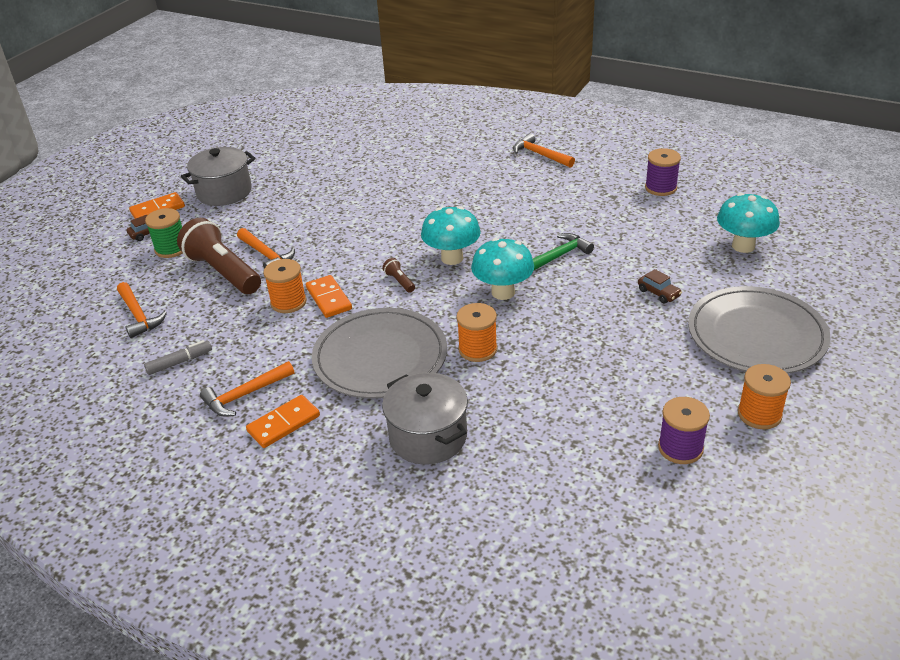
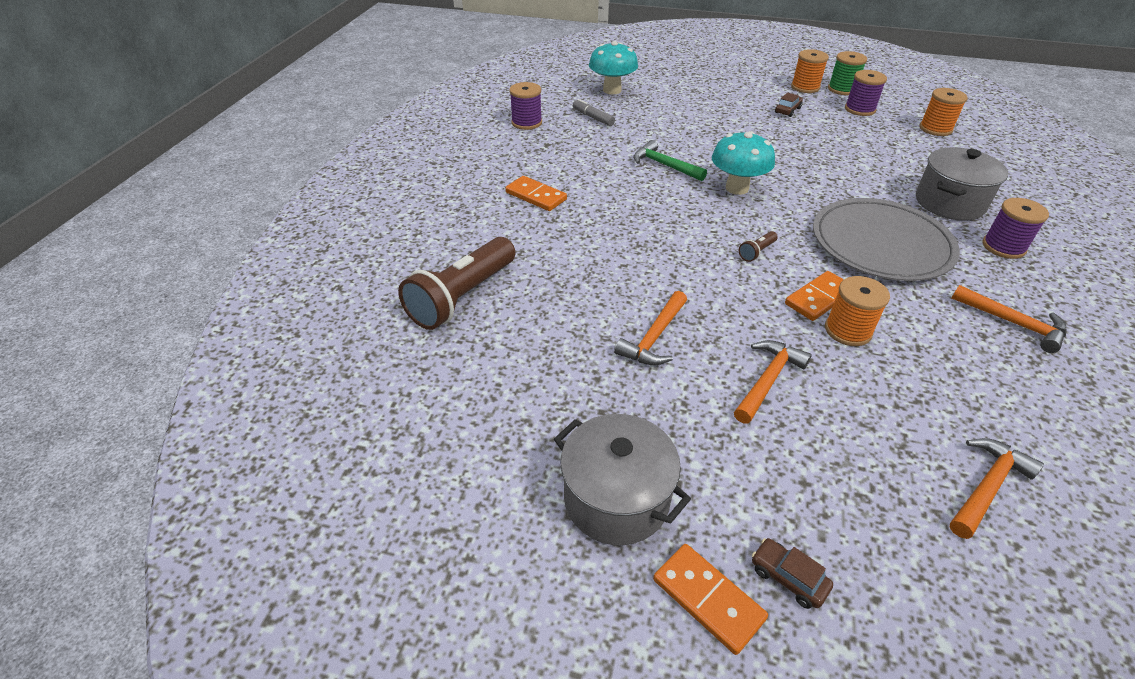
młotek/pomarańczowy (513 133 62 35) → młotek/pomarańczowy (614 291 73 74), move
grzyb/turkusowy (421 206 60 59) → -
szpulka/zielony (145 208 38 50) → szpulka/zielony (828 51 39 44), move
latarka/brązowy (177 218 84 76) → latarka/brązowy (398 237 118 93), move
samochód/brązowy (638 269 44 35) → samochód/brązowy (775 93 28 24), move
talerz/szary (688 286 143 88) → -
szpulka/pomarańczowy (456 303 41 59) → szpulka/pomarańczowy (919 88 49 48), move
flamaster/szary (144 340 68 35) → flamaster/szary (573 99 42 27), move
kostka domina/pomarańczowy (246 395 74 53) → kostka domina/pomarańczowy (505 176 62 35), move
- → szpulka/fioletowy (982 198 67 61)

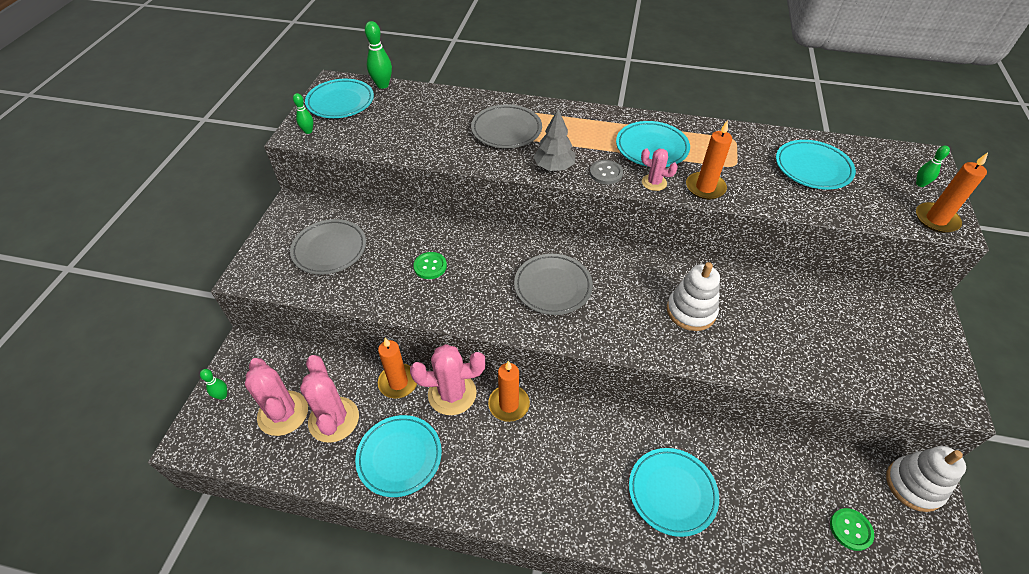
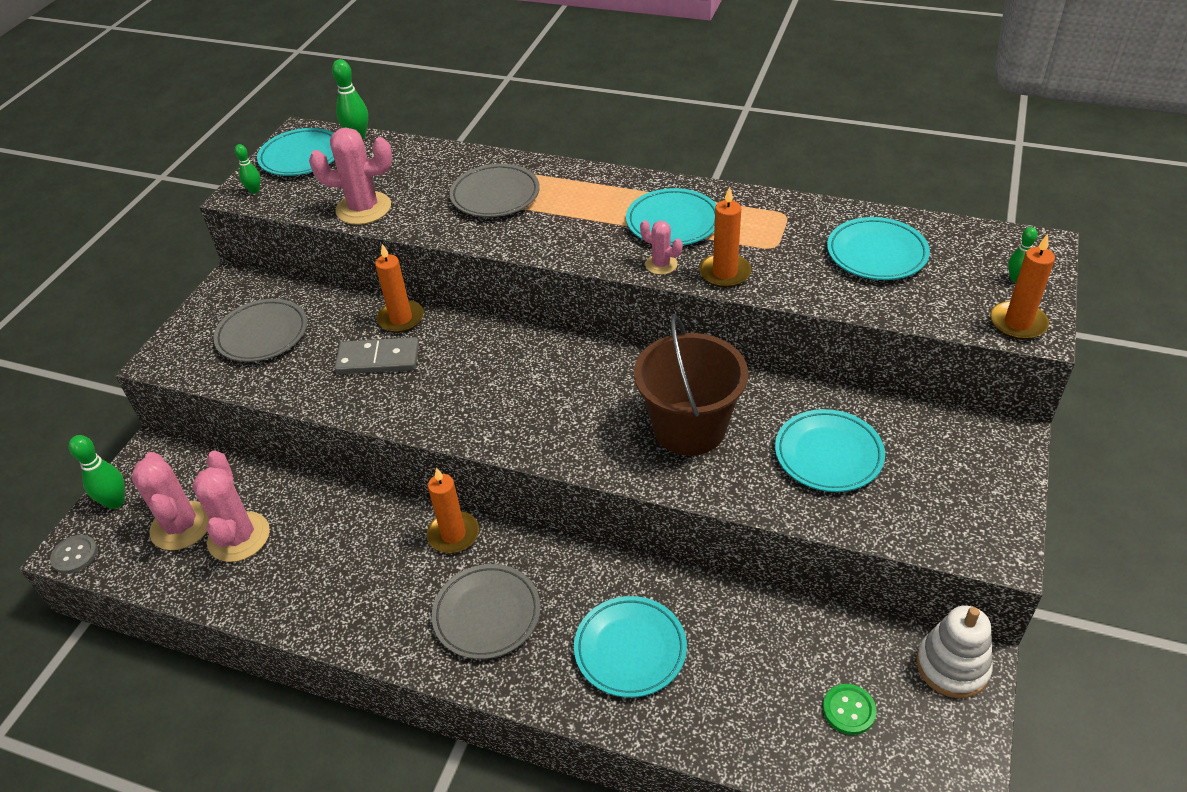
drzewko/szary (534 109 41 62) → -
guzik/szary (590 160 33 24) → guzik/szary (50 535 48 39), move
guzik/zielony (413 252 34 27) → kostka domina/szary (334 337 85 37)
talerz/szary (514 254 79 61) → talerz/szary (432 564 109 95), move
zabawka nakładanka/biały (667 262 53 69) → wiadro/brązowy (634 315 114 141)
świeca/pomarańczowy (378 338 39 60) → świeca/pomarańczowy (375 244 49 89), move
kaktus/różowy (410 344 76 71) → kaktus/różowy (309 128 83 97), move
kręgiel/zielony (200 369 27 31) → kręgiel/zielony (69 435 56 74), x1.66
talerz/turkusowy (355 415 87 82) → talerz/turkusowy (775 409 110 83), move

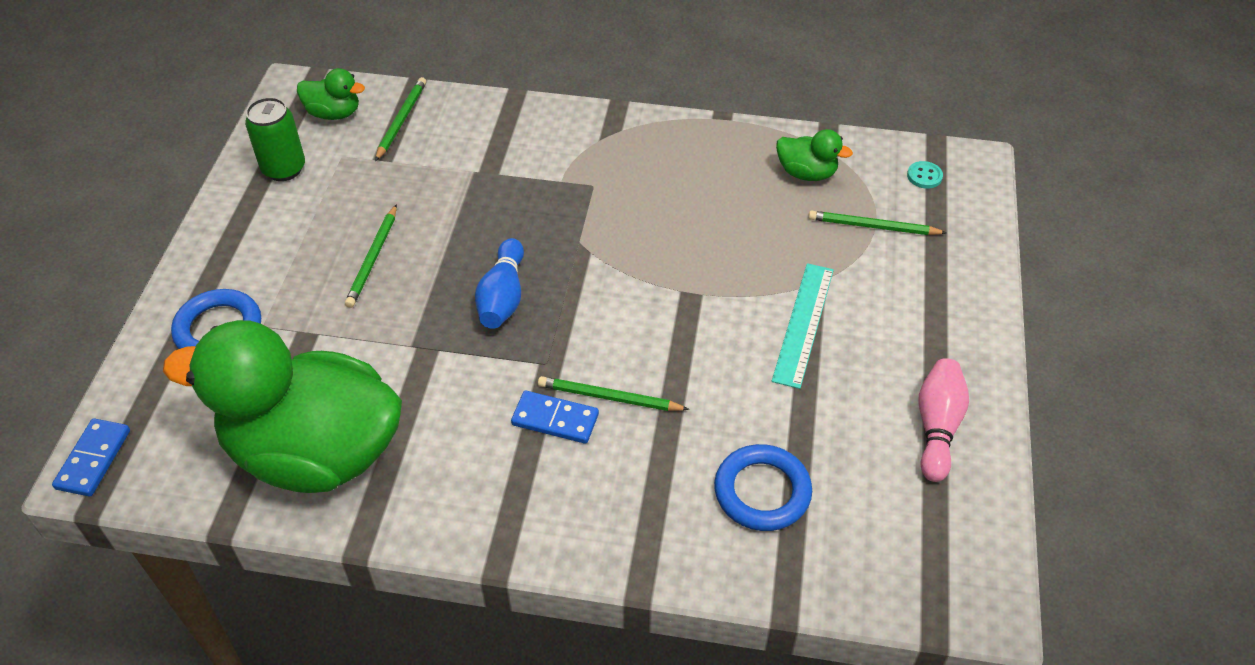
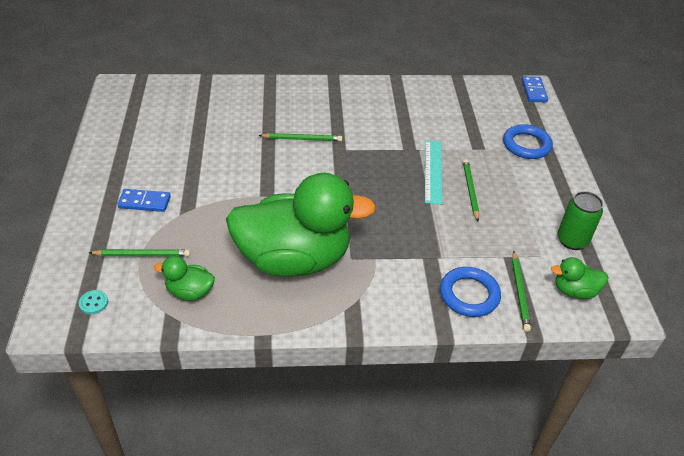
kręgiel/niebieski (475 238 49 91) → -
linijka/turkusowy (772 263 62 126) → linijka/turkusowy (425 140 17 65), move
kaczka/zielony (163 320 239 173) → kaczka/zielony (226 173 150 104), move
kręgiel/różowy (918 358 51 124) → -
kostka domina/niebieski (511 391 88 53) → kostka domina/niebieski (117 189 54 23), move
pierścień/niebieski (714 444 98 87) → pierścień/niebieski (440 267 61 50), move

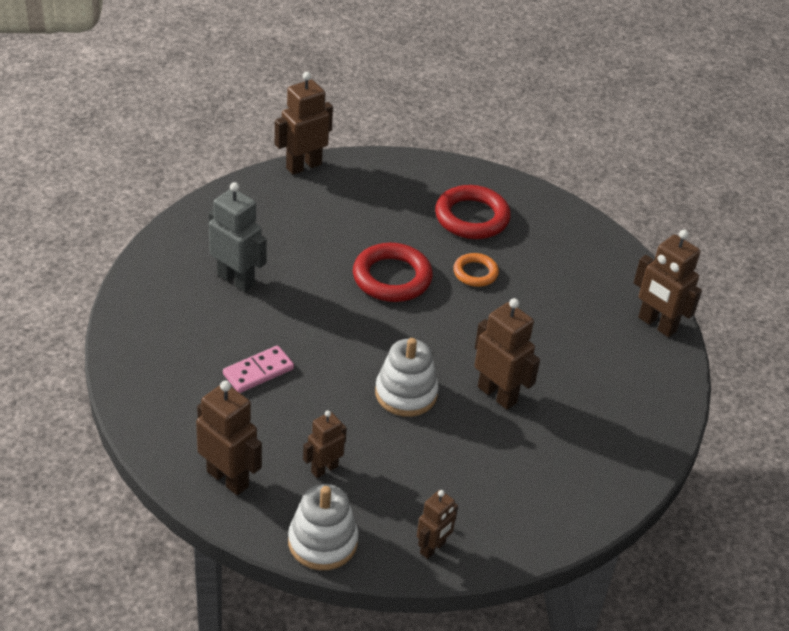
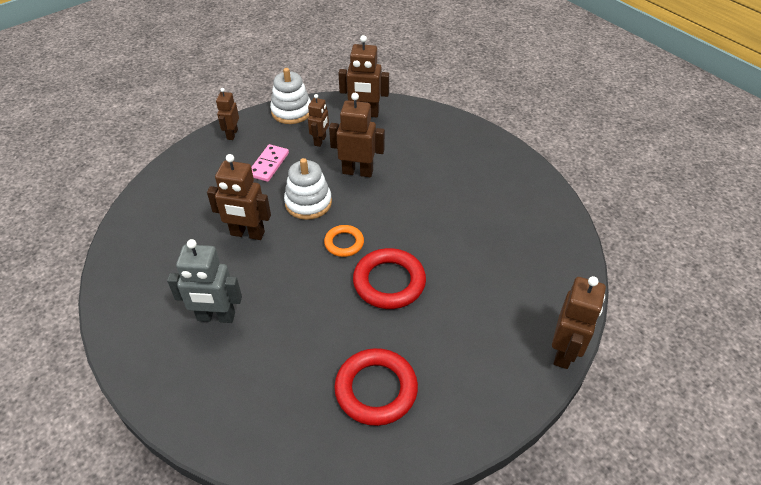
robot/szary (209 182 58 110) → robot/szary (167 239 75 84), move
robot/brązowy (634 230 68 107) → robot/brązowy (329 93 56 84), move
pierścień/pomarańczowy (453 253 46 34) → pierścień/pomarańczowy (324 225 40 32), move
kostka domina/różowy (223 346 71 47) → kostka domina/różowy (251 144 38 38), move

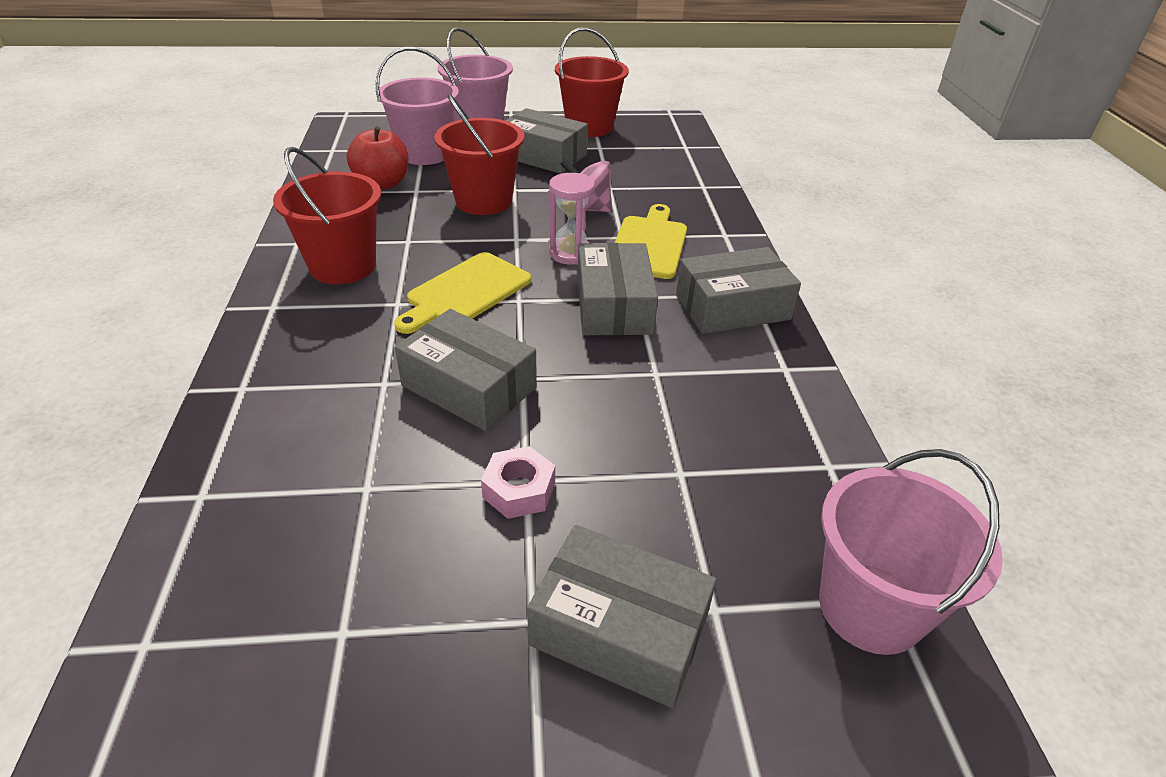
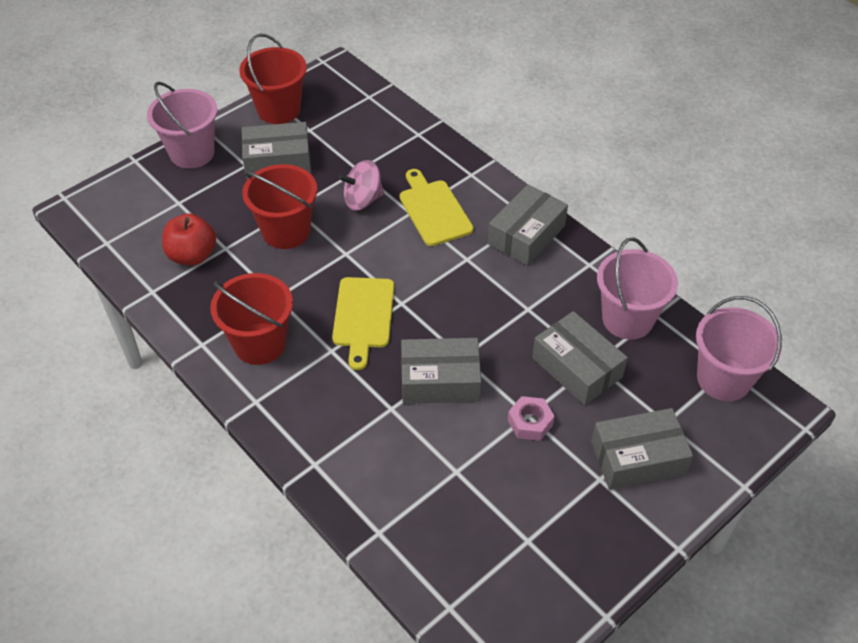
wiadro/różowy (375 47 84 118) → wiadro/różowy (597 237 81 103), move
klepsydra/różowy (549 173 46 92) → -
pudełko/szary (578 243 80 92) → pudełko/szary (532 311 96 94), move

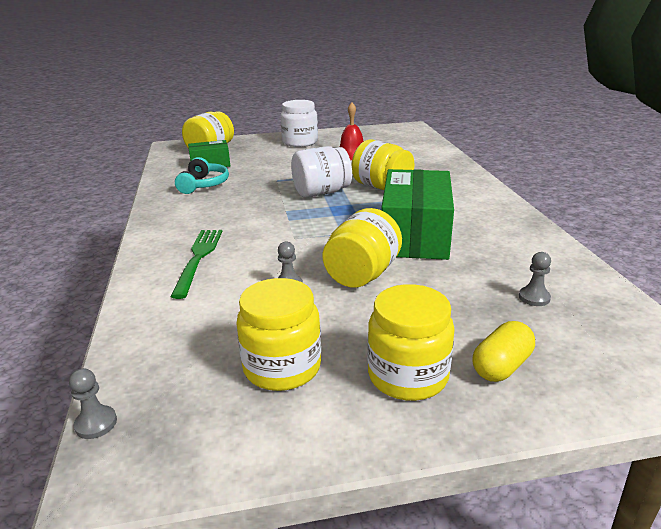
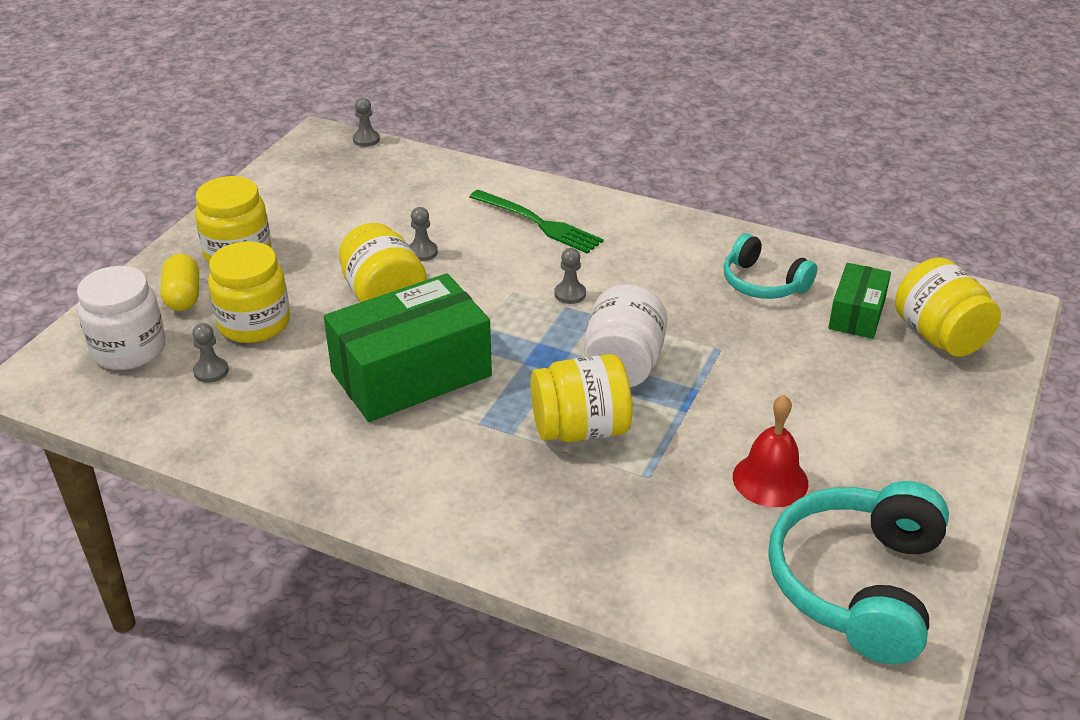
słoik/biały (280 100 38 47) → słoik/biały (77 266 89 104), move
pudełko/zielony (381 169 73 91) → pudełko/zielony (324 273 168 149), 75 degrees counterclockwise
słoik/żółty (237 278 84 113) → słoik/żółty (208 241 82 102), move
- → pionek/szary (554 248 32 56)
- → słuchawki/turkusowy (768 481 181 183)

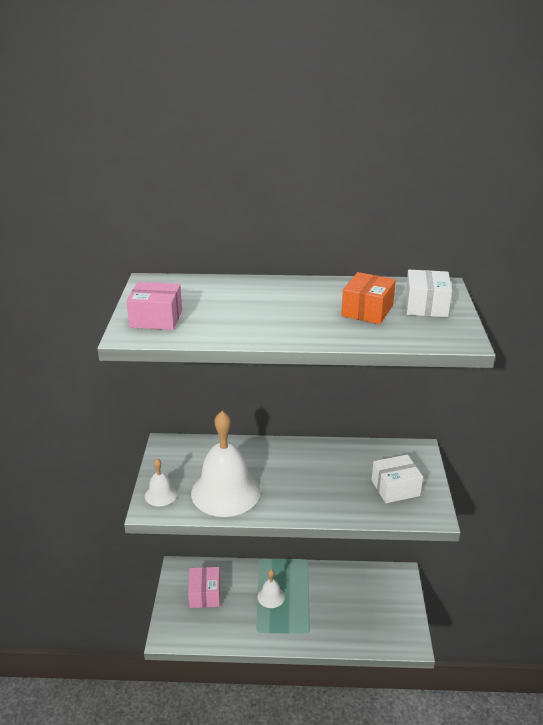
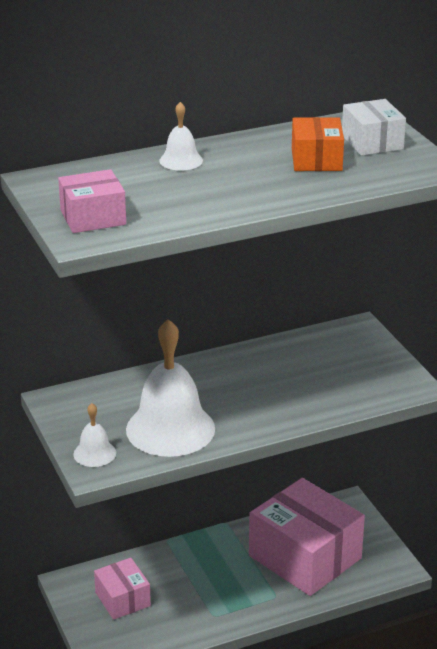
pudełko/biały (372 454 51 49) → -
dzwonek/biały (258 570 27 38) → dzwonek/biały (159 102 44 69), move
- → pudełko/różowy (249 478 116 118)

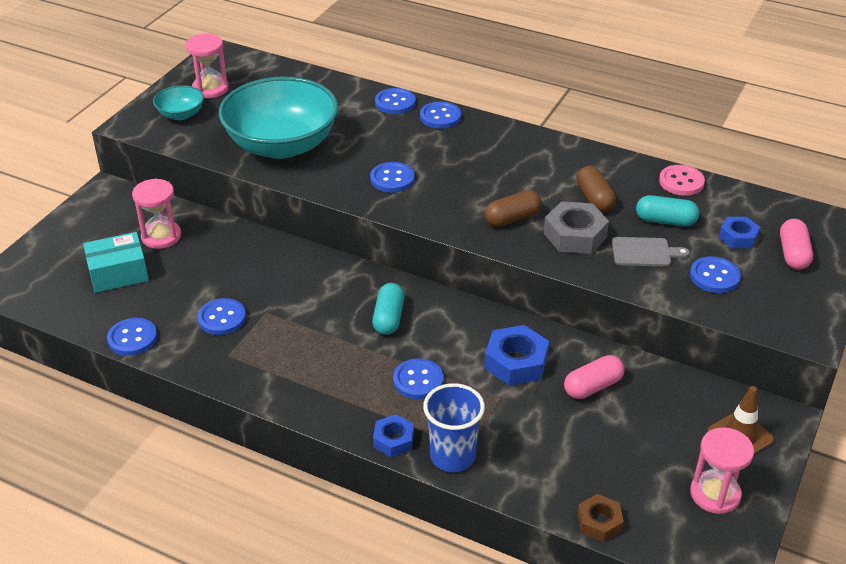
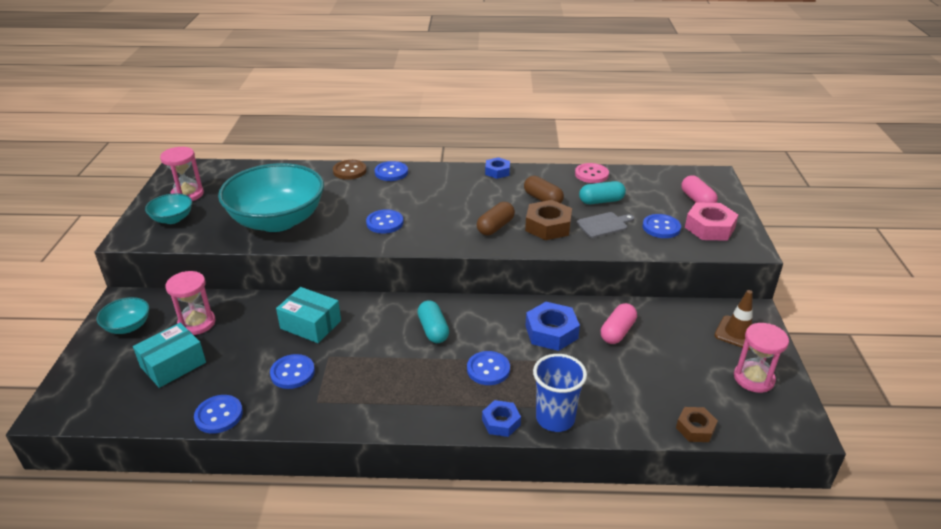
guzik/niebieski (375 88 41 26) → guzik/brązowy (333 160 34 20)
nakrętka/szary (544 201 65 53) → nakrętka/brązowy (525 200 47 40)
nakrętka/niebieski (719 217 41 31) → nakrętka/niebieski (485 157 25 22), move
- → nakrętka/różowy (685 202 53 39)
- → pudełko/turkusowy (276 287 65 56)
- → miska/turkusowy (97 297 52 37)

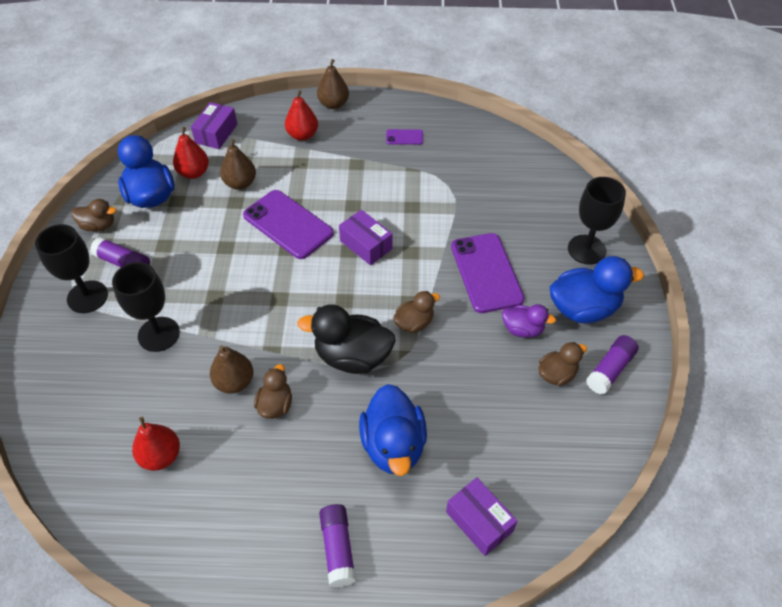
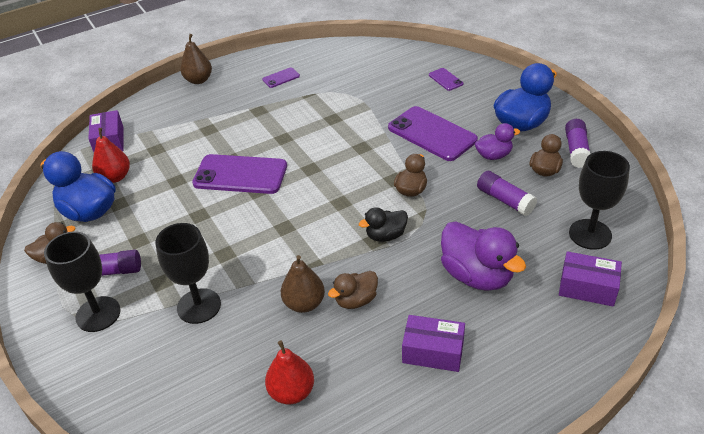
gruszka/czerwony (285 90 33 51) → -
gruszka/brązowy (220 139 36 51) → -
kielich/czarny (568 177 58 88) → kielich/czarny (569 151 61 99), move
pudełko/fioletowy (339 210 54 55) → pudełko/fioletowy (402 315 63 57), move
kaczka/czarny (297 304 99 70) → kaczka/czarny (359 207 49 35), x0.57
kaczka/brązowy (254 364 38 55) → kaczka/brązowy (328 271 50 38), 105 degrees counterclockwise
kaczka/niebieski (359 384 68 92) → kaczka/fioletowy (441 222 85 69)
klej w sztyfcie/fioletowy (319 504 37 83) → klej w sztyfcie/fioletowy (477 171 60 45), move
- → telefon/fioletowy (429 68 34 23)

